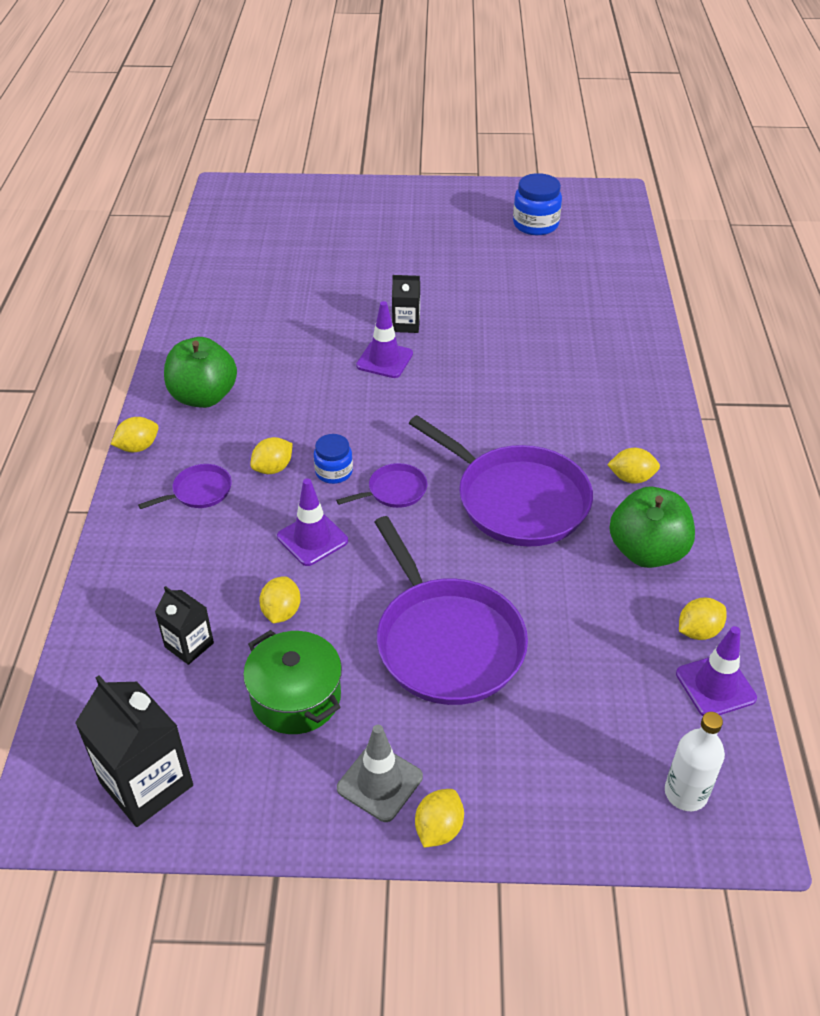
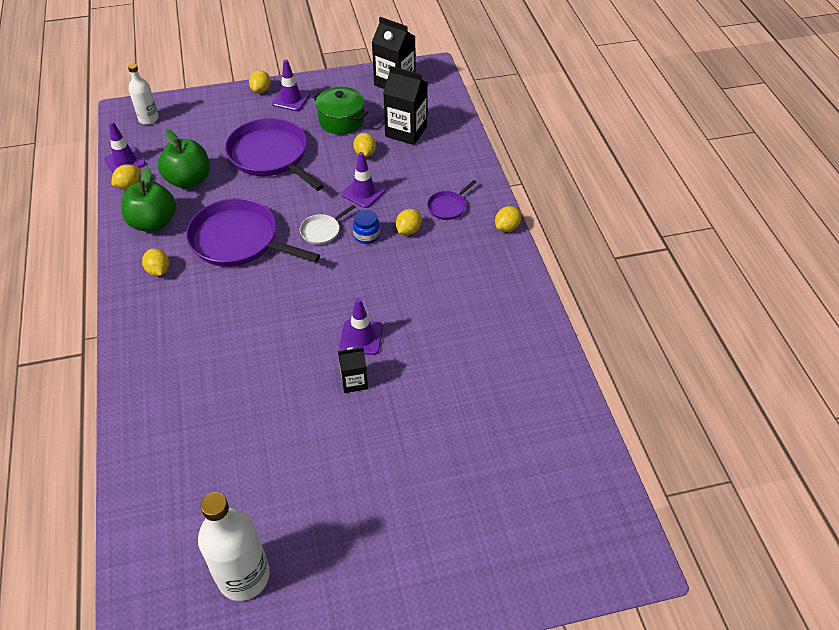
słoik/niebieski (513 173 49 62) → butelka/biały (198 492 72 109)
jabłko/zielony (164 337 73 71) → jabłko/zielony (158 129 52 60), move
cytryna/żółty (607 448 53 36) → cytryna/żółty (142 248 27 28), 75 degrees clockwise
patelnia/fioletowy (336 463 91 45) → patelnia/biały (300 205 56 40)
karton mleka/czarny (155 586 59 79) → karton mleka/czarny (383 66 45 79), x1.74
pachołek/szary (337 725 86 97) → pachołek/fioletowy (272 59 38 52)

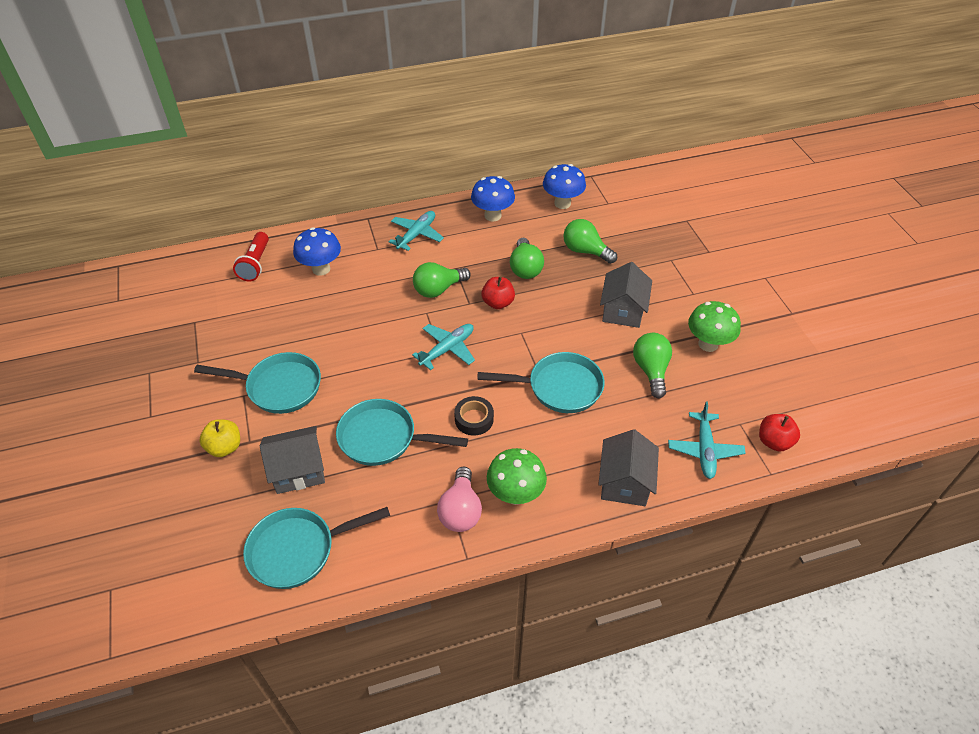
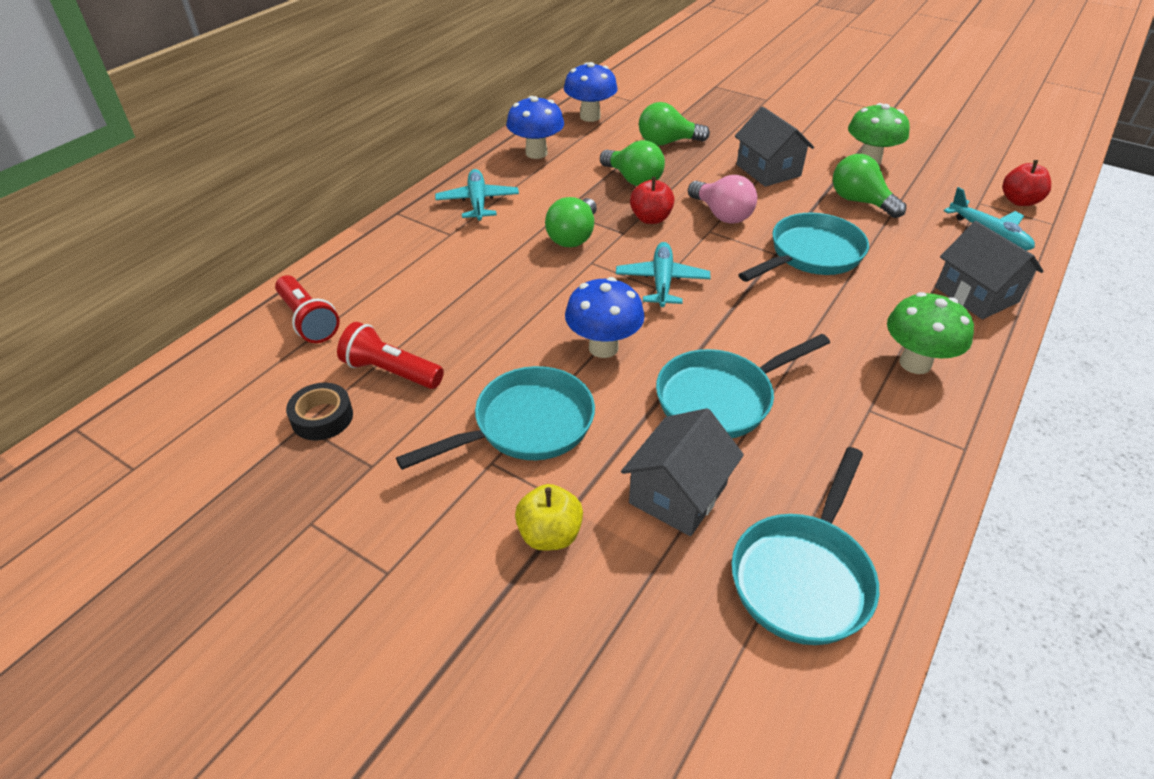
grzyb/niebieski (293 227 48 49) → grzyb/niebieski (565 277 80 81), move
taśma klejąca/czarny (454 396 40 40) → taśma klejąca/czarny (286 383 67 58), move
żarówka/różowy (437 467 45 65) → żarówka/różowy (688 175 69 49), move
- → latarka/czerwony (337 322 107 67)

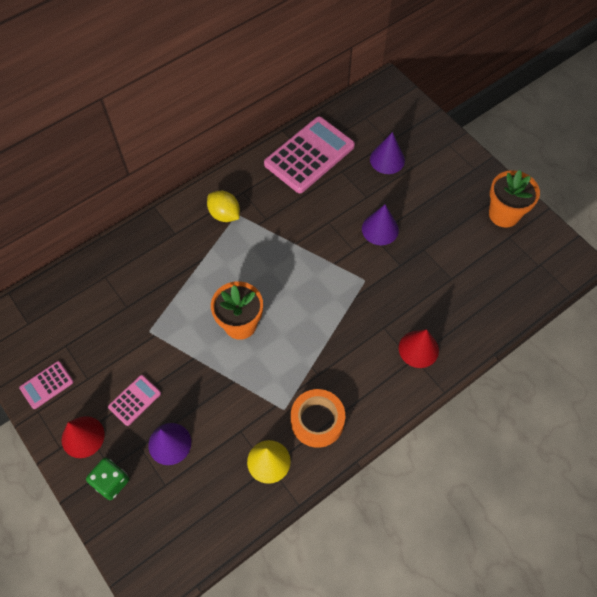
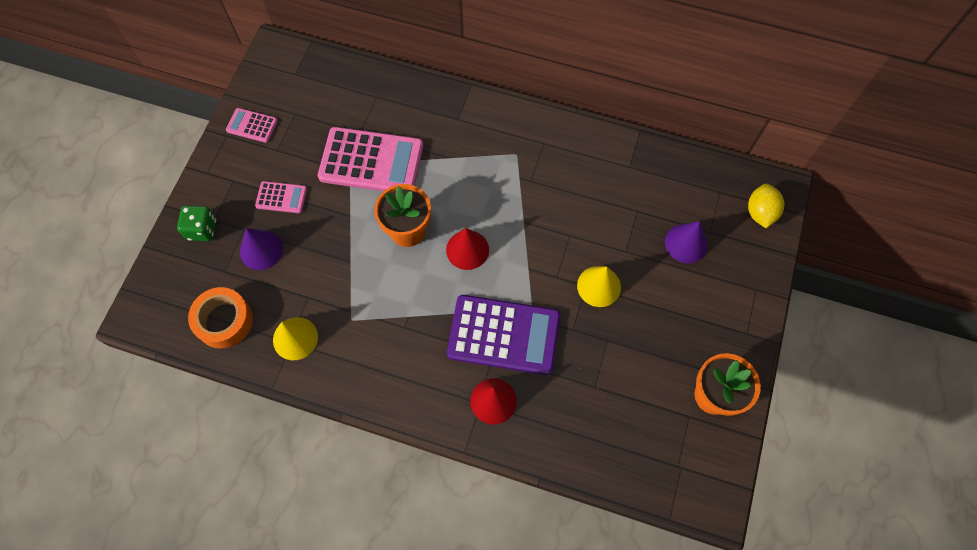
kalkulator/różowy (264 117 91 76) → kalkulator/różowy (318 127 105 64), move
cytryna/żółty (207 191 33 31) → cytryna/żółty (748 184 36 44), move
stożek/fioletowy (362 205 37 40) → stożek/żółty (577 266 44 41)
taśma klejąca/pomarańczowy (291 389 54 59) → taśma klejąca/pomarańczowy (188 287 65 61), move
stożek/czerwony (62 416 43 42) → stożek/czerwony (446 228 43 42), move
- → kalkulator/fioletowy (447 295 113 80)

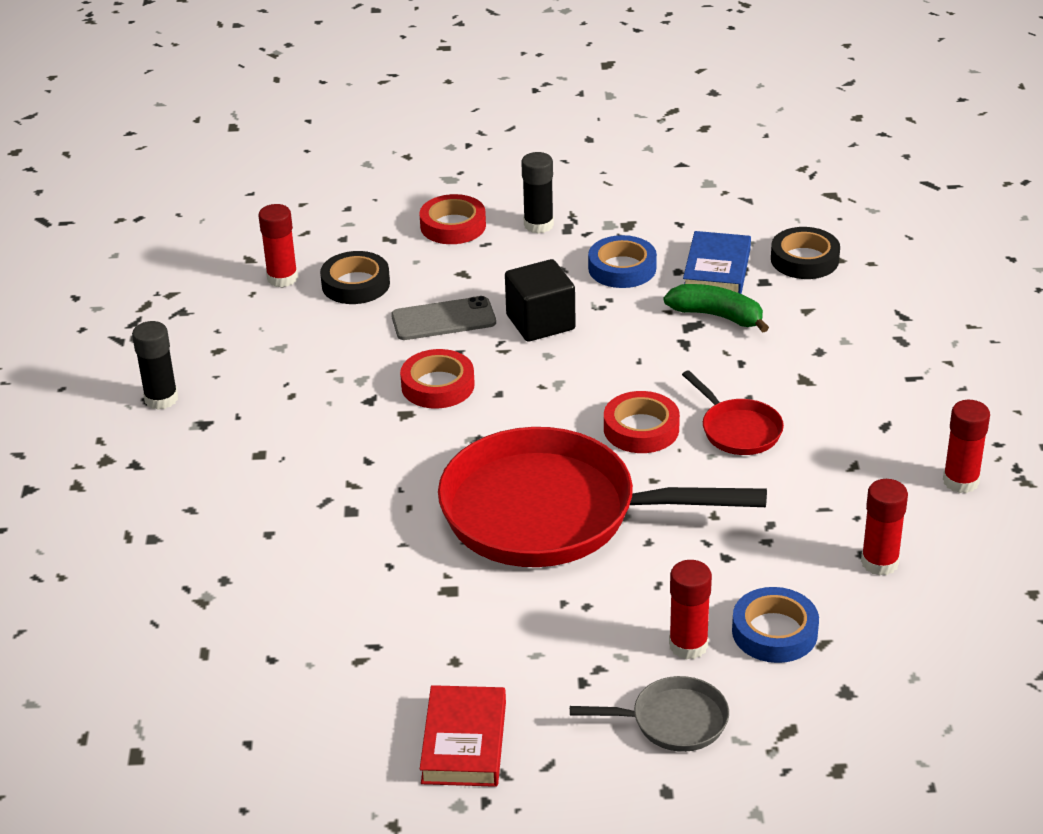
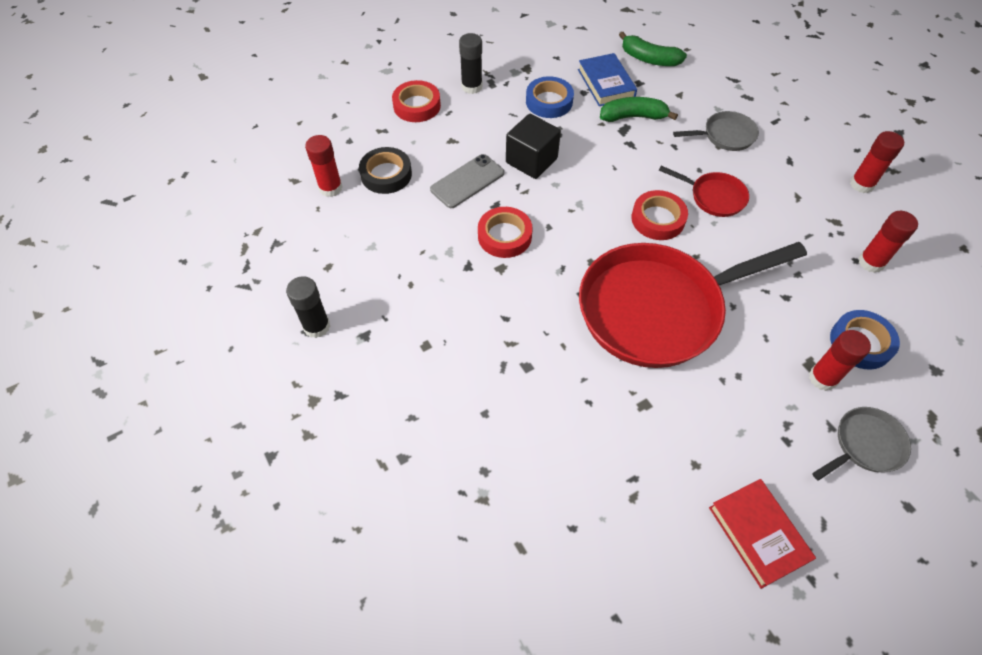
taśma klejąca/czarny (771 227 69 52) → banan/zielony (619 32 68 34)
- → patelnia/szary (673 111 86 40)

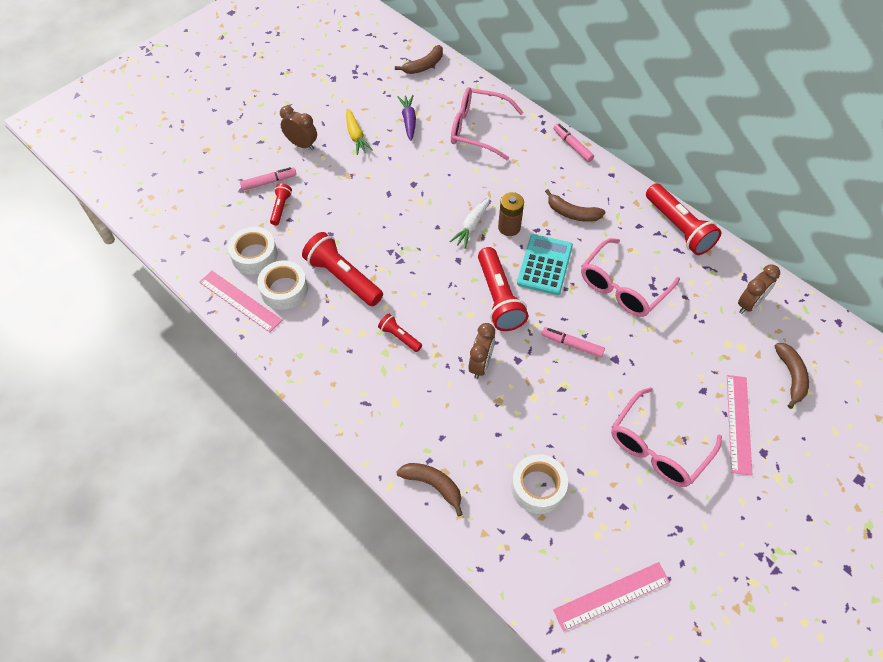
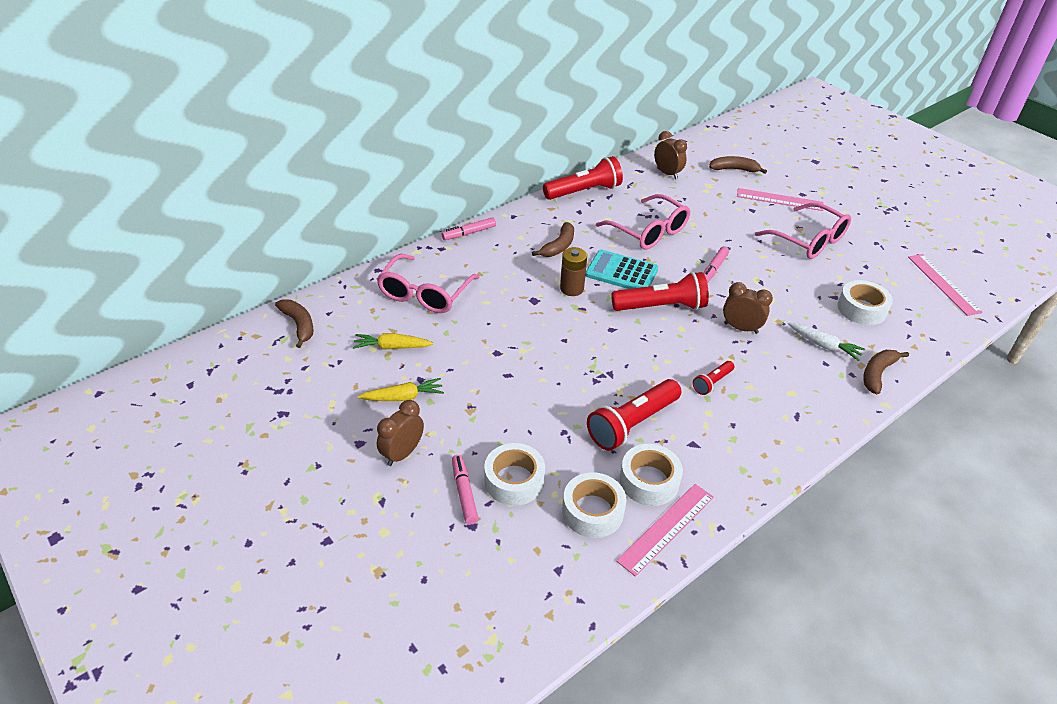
marchewka/fioletowy (398 95 18 46) → marchewka/żółty (353 333 81 17)
latarka/czerwony (270 183 22 42) → taśma klejąca/biały (484 443 61 63)
marchewka/biały (449 198 41 51) → marchewka/biały (788 322 77 39), move

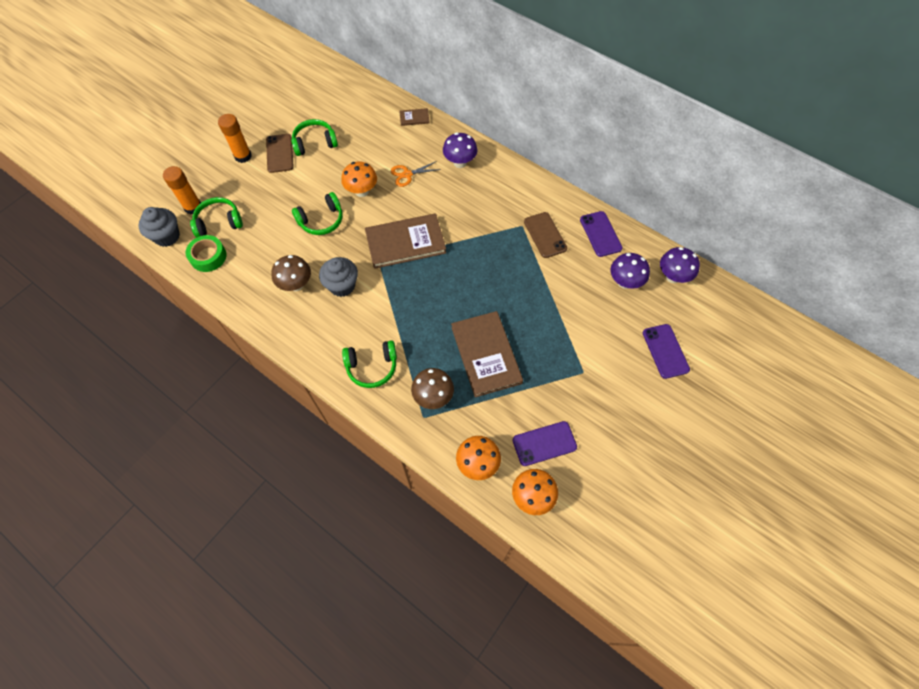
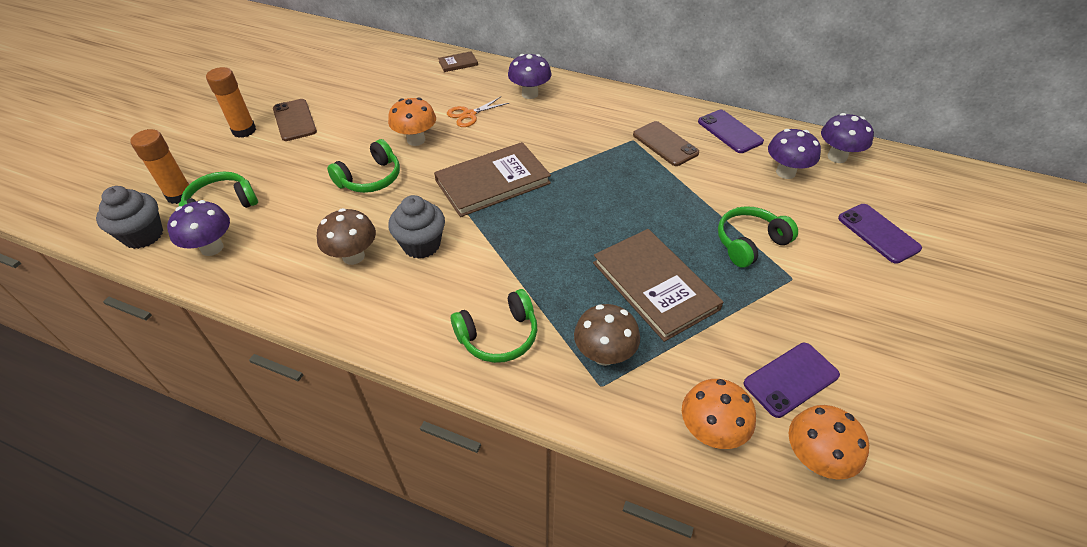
słuchawki/zielony (291 119 47 37) → słuchawki/zielony (718 206 80 62), move
taśma klejąca/zielony (186 235 41 37) → grzyb/fioletowy (167 200 63 56)

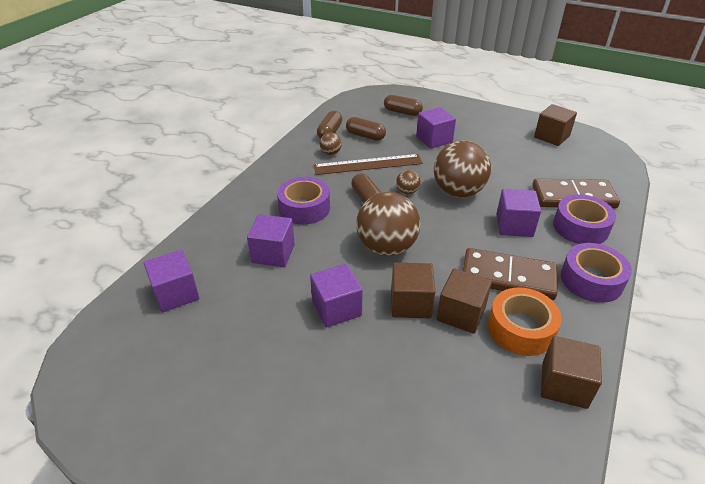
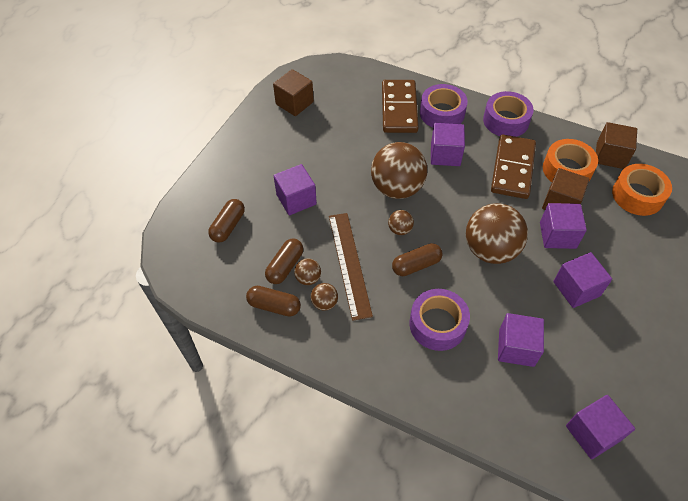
sześcian/brązowy (391 262 44 56) → sześcian/fioletowy (540 203 47 46)
- → taśma klejąca/pomarańczowy (612 164 60 52)
- → piłka/brązowy (294 258 27 27)

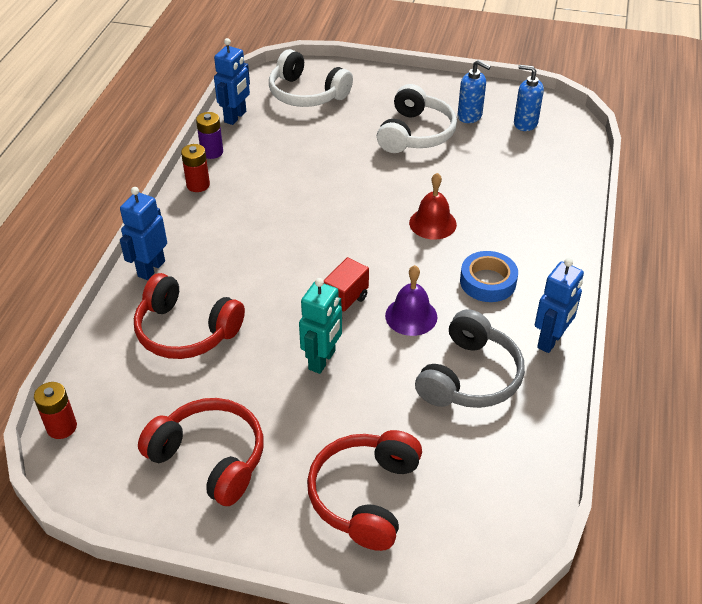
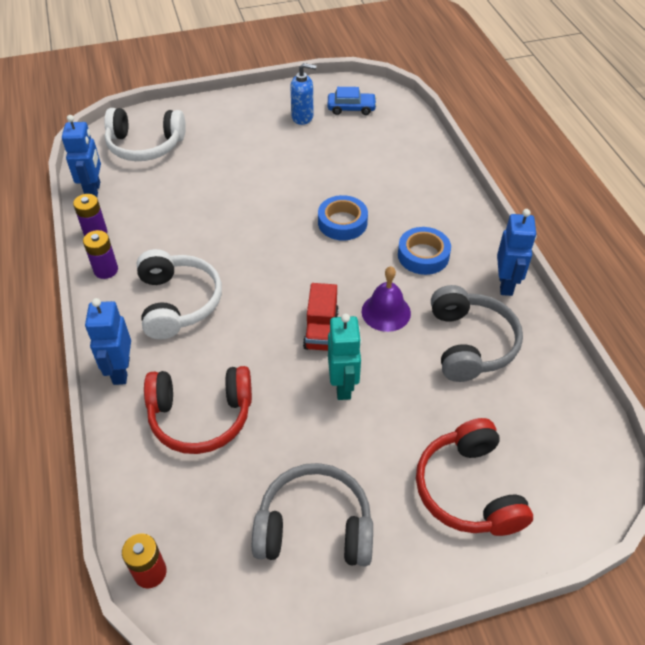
dozownik mydła/niebieski (514 65 30 66) → samochód/niebieski (328 87 49 28)
słuchawki/biały (377 84 80 69) → słuchawki/biały (137 249 85 91), move
bateria/czerwony (181 144 29 48) → bateria/fioletowy (83 230 35 49)
dzwonek/czerwony (409 173 48 67) → taśma klejąca/niebieski (318 195 50 45)
słuchawki/czerwony (138 398 125 108) → słuchawki/szary (252 463 121 104)

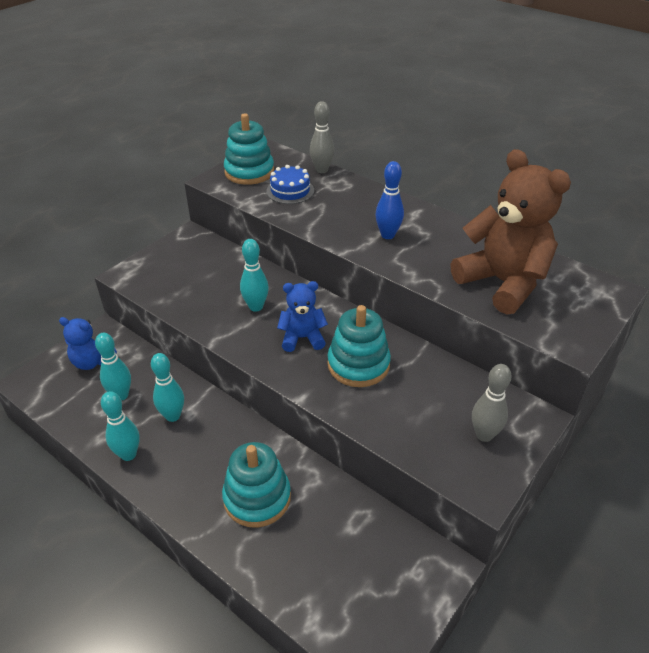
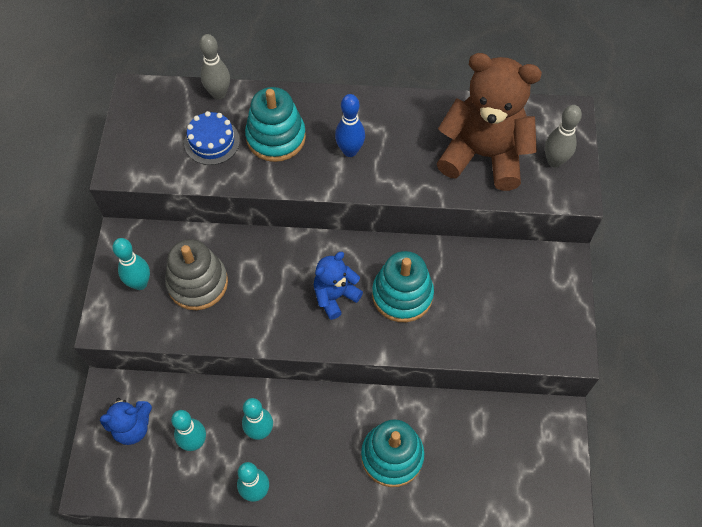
zabawka nakładanka/turkusowy (224 113 50 72) → zabawka nakładanka/turkusowy (245 87 61 75), move
kręgiel/turkusowy (240 239 29 73) → kręgiel/turkusowy (112 238 38 52), move
kręgiel/szary (472 364 39 78) → kręgiel/szary (545 105 37 62), move
- → zabawka nakładanka/szary (165 239 63 71)

